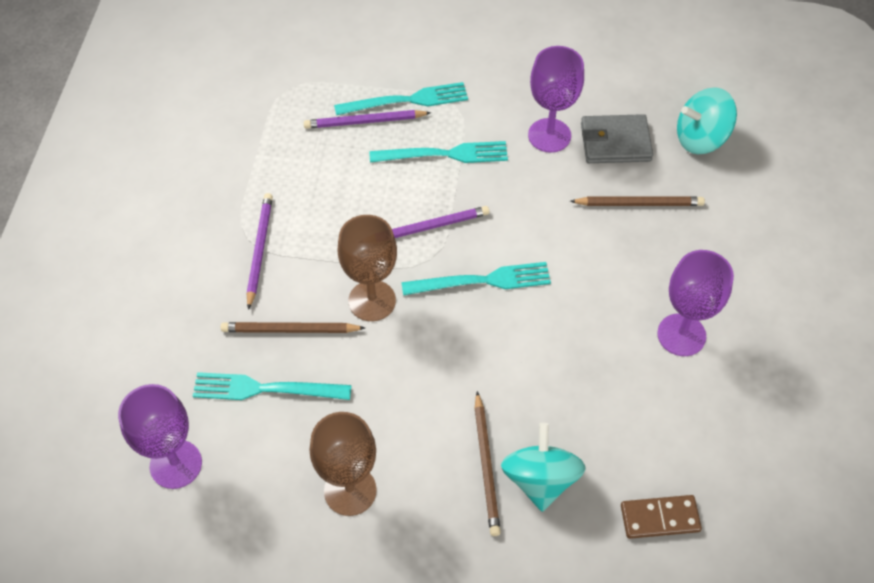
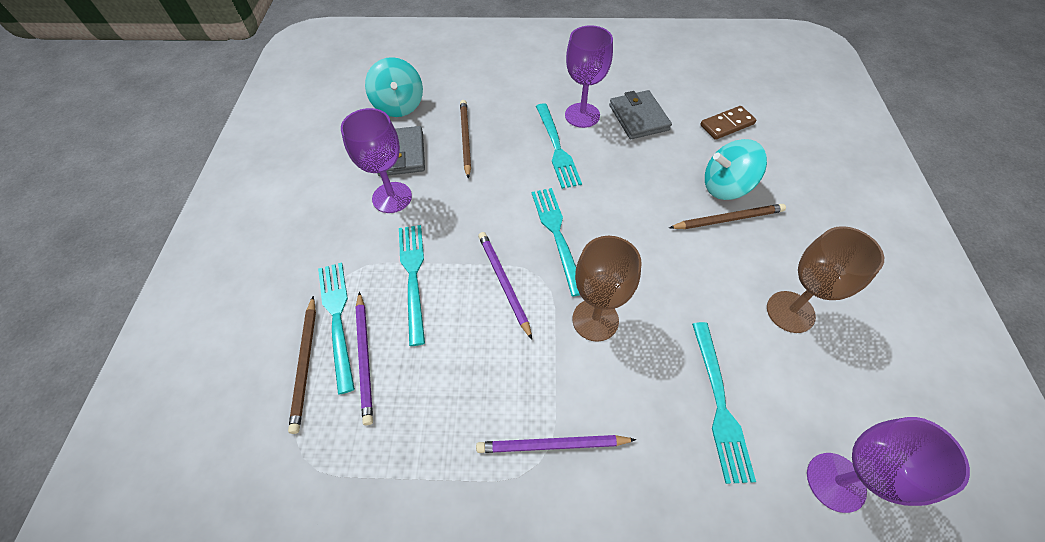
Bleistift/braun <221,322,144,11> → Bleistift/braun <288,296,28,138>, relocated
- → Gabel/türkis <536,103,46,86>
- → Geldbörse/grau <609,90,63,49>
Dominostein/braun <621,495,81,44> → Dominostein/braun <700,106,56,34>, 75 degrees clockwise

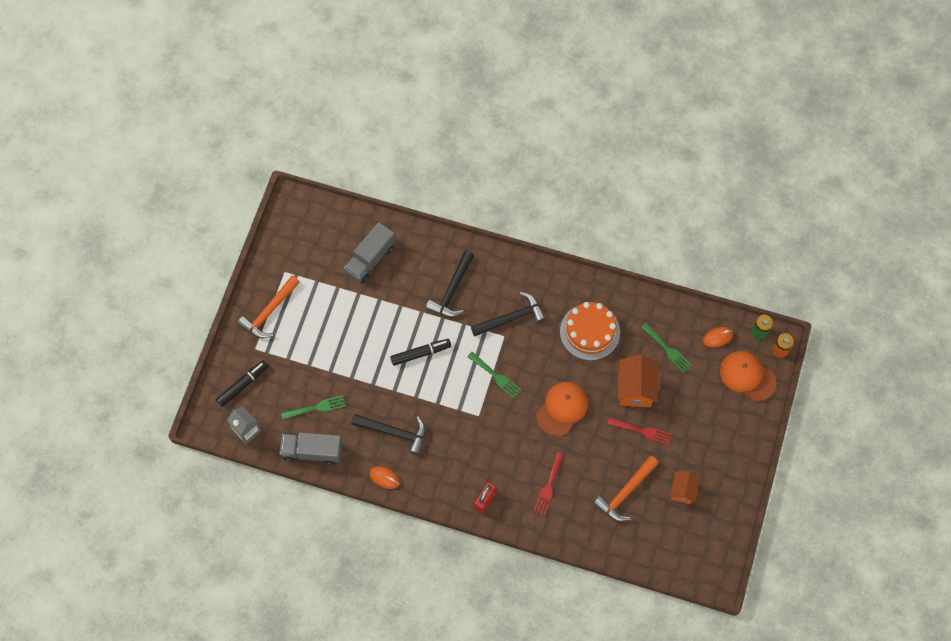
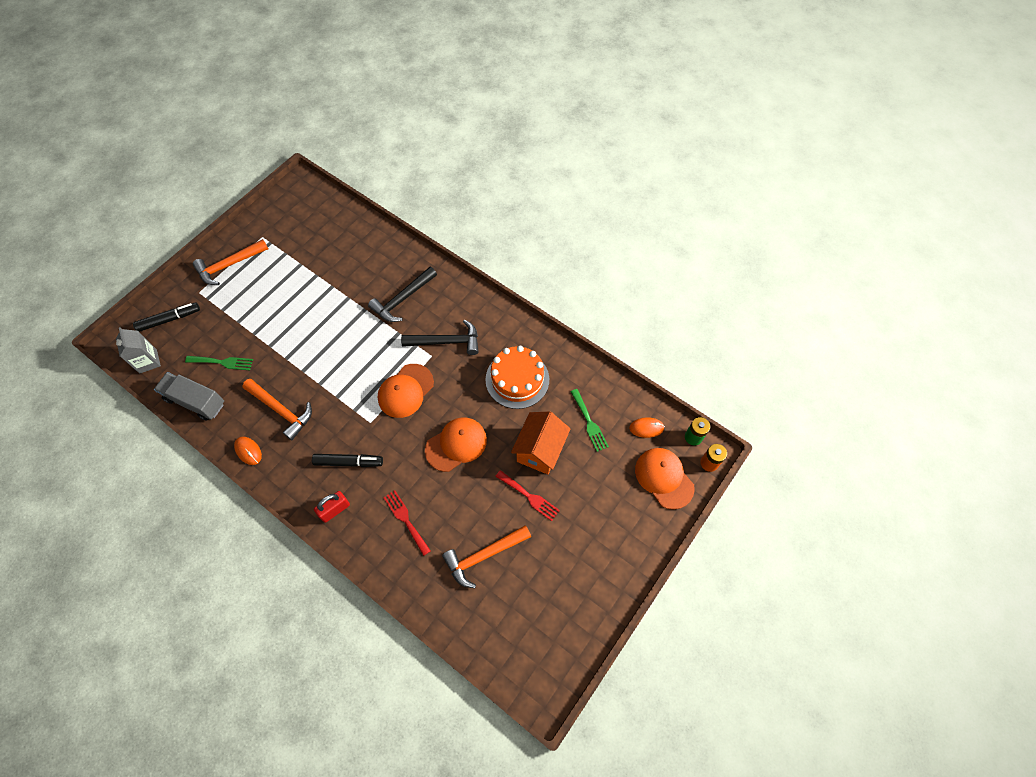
Hammer/schwarz <351,414,75,41> → Hammer/orange <242,379,70,61>
Filzstift/schwarz <390,339,61,27> → Filzstift/schwarz <312,454,71,13>, relocated
Gabel/grün <467,352,54,46> → Kappe/orange <378,364,56,54>
Gabel/rot <533,452,31,64> → Gabel/rot <383,490,48,66>, 105 degrees clockwise
Lastwagen/grau <344,222,51,61> → -
Haus/orange <670,471,30,33> → -

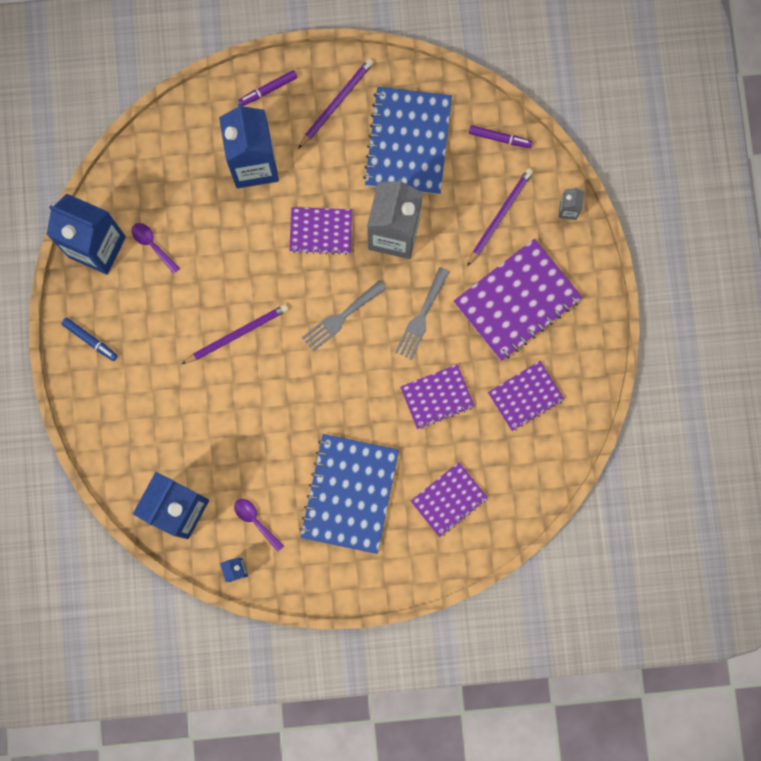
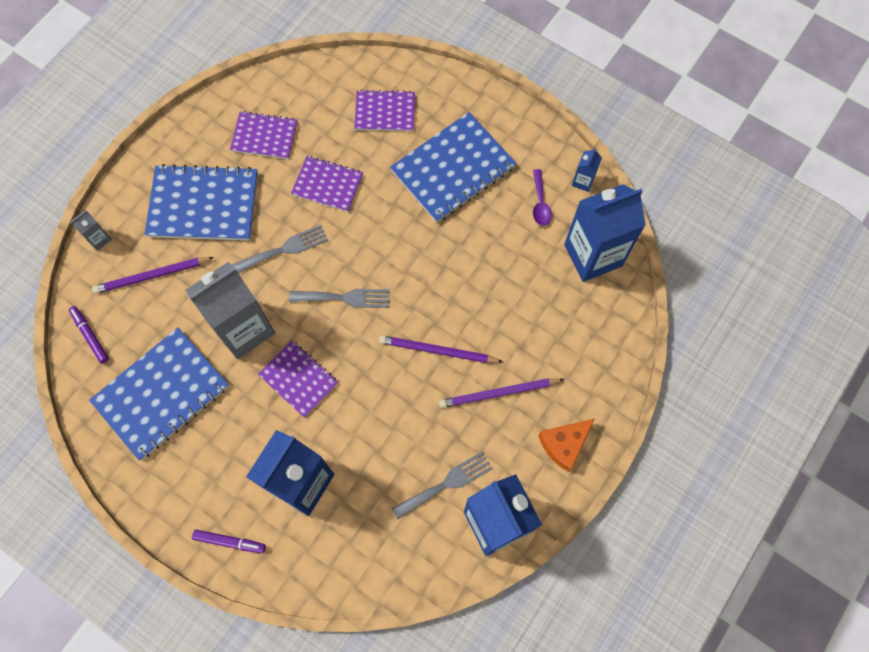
Notizbuch/lila <454,239,129,122> → Notizbuch/blau <145,164,113,76>
Löffel/lila <132,223,48,51> → Gabel/grau <392,451,101,68>
Bleistift/lila <298,58,76,91> → Bleistift/lila <439,378,125,30>, relocated
Filzstift/blau <61,318,57,43> → Käse/orange <538,419,57,53>

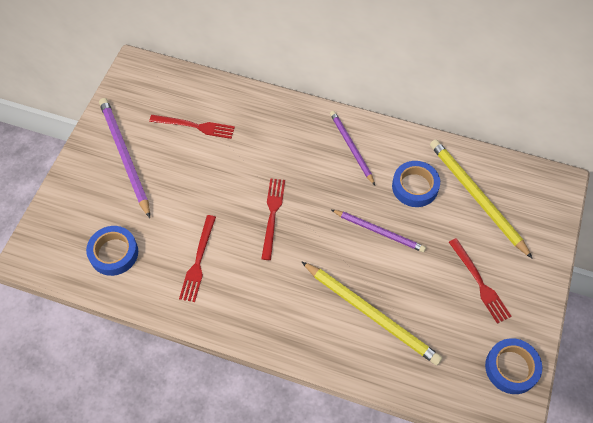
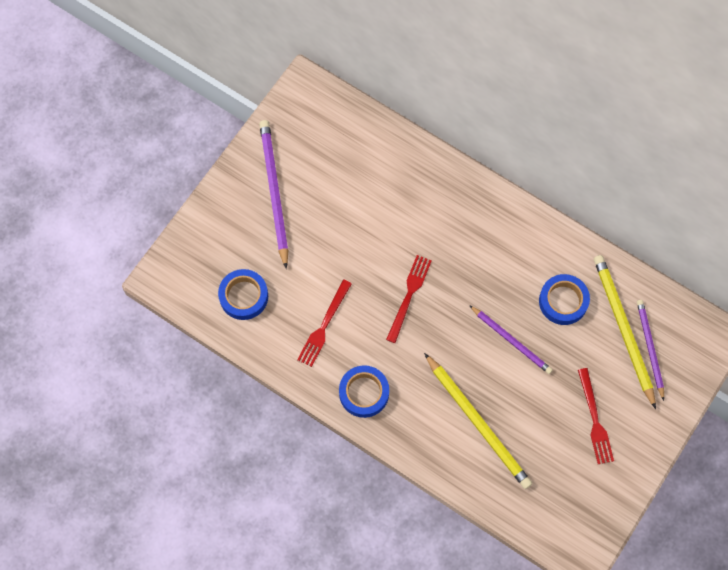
Klebeband/blau <485,338,57,56> → Klebeband/blau <339,365,50,53>, relocated
Bleistift/lila <330,111,45,74> → Bleistift/lila <637,300,27,101>, relocated
Gabel/rot <149,115,86,24> → -

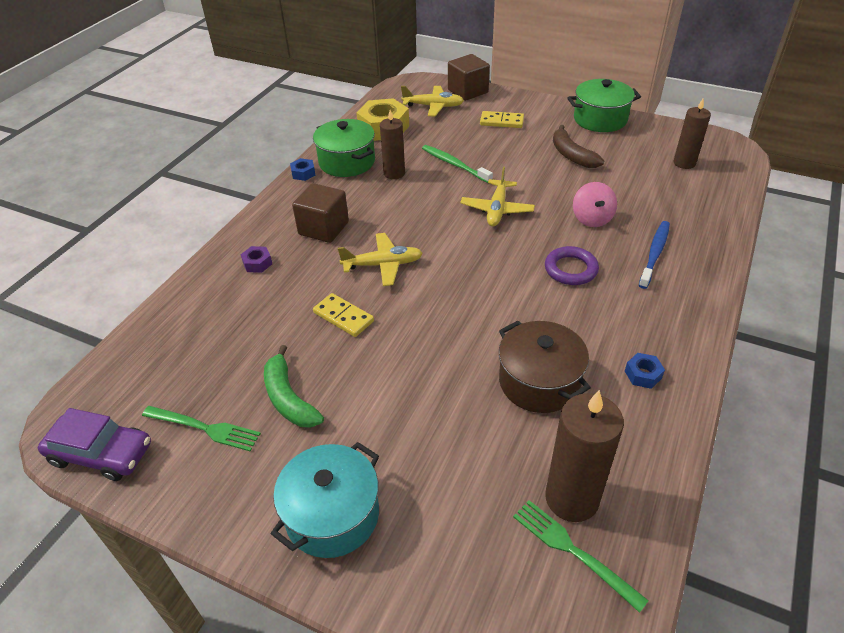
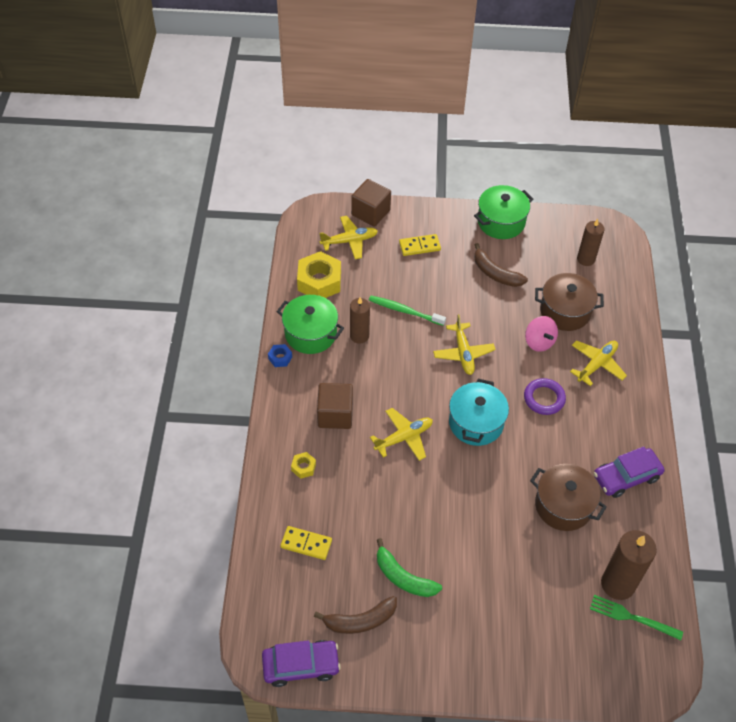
Dominostein/gelb <313,293,61,44> → Dominostein/gelb <280,526,52,34>, relocated
Sechskantmutter/lila <240,246,32,27> → Sechskantmutter/gelb <291,452,25,27>
Gabel/grün <142,406,119,45> → Banane/braun <314,596,83,38>
Kochtopf/türkis <271,442,108,116> → Kochtopf/türkis <449,378,60,68>, relocated
- → Kochtopf/braun <535,273,69,58>
Zahnbürste/blau <639,221,31,68> → Flugzeug/gelb <570,340,57,46>
Sechskantmutter/blau <625,353,40,36> → Auto/lila <594,447,70,51>

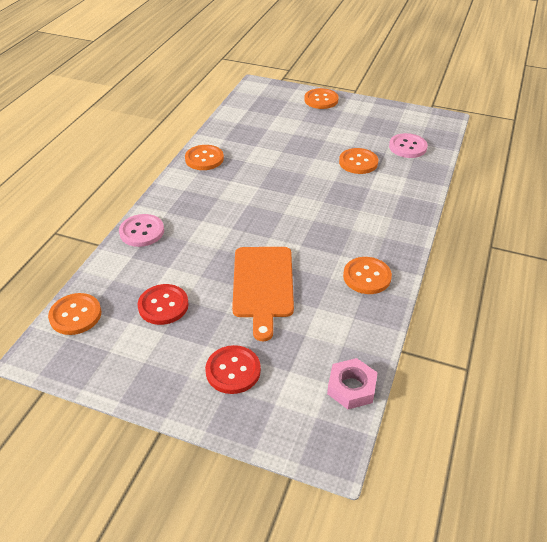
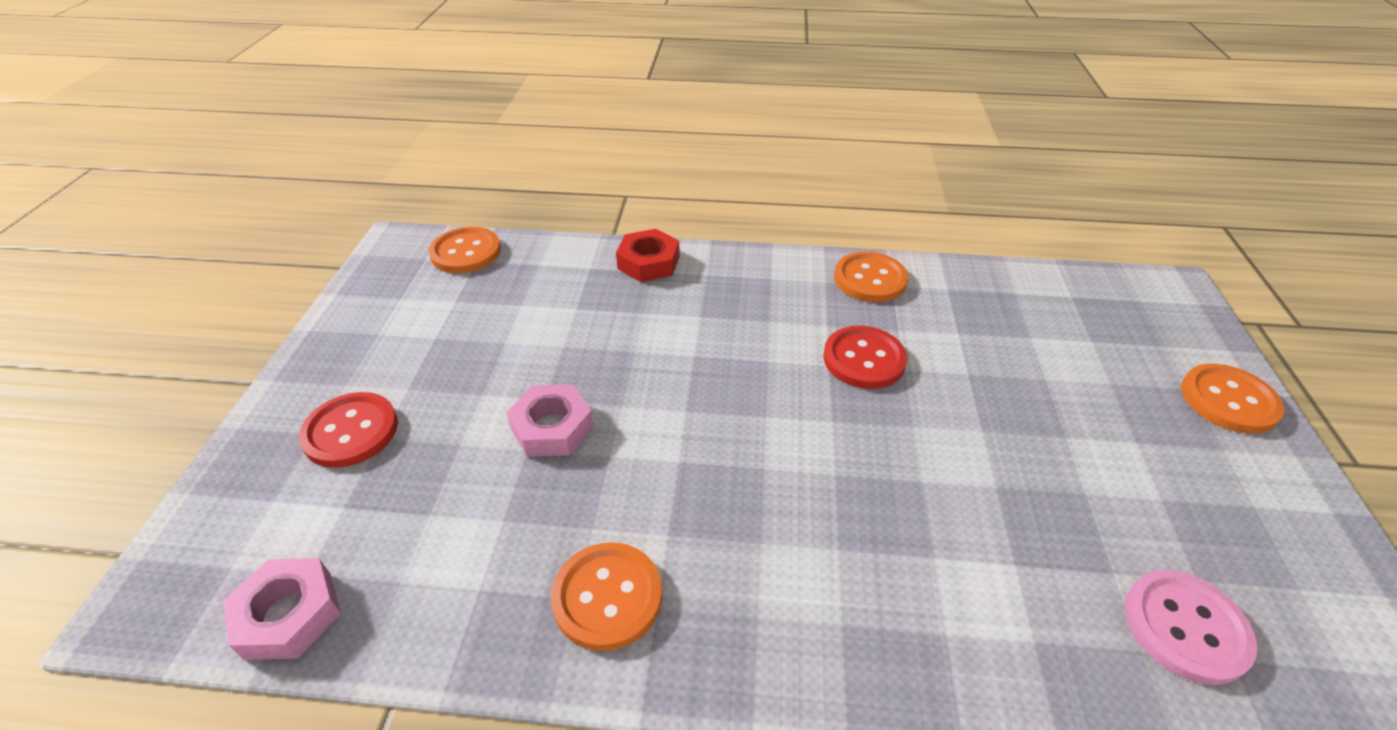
Schneidebrett/orange <232,247,62,94> → Sechskantmutter/rosa <506,384,88,73>
Knopf/rosa <119,214,45,33> → Sechskantmutter/rot <616,229,64,53>
Knopf/rot <138,284,51,41> → Knopf/rot <823,326,84,63>, relocated
Knopf/orange <339,148,39,26> → -

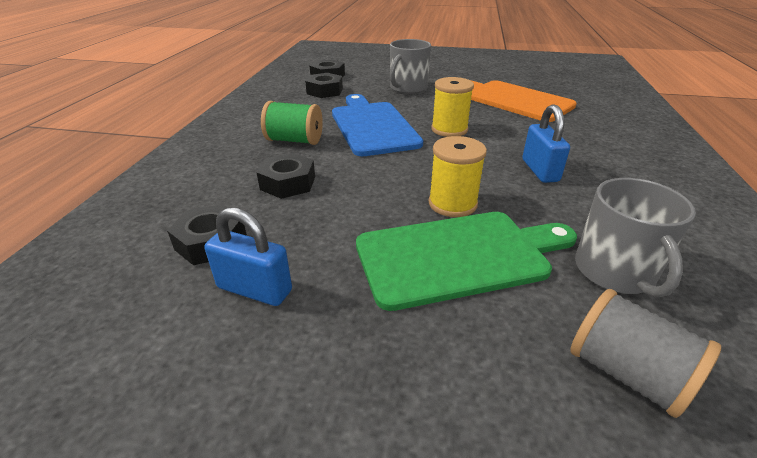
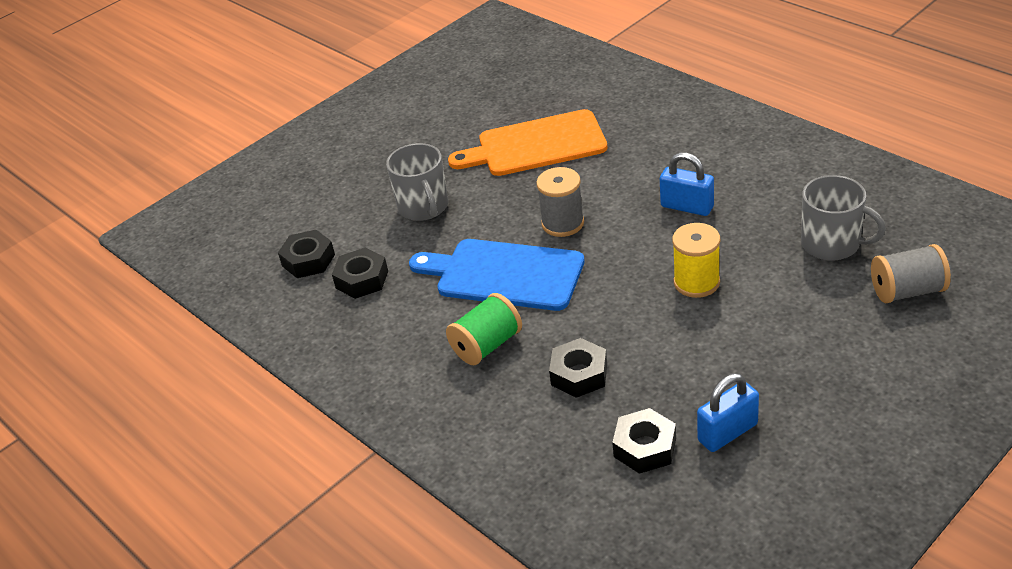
Garnrolle/gelb <431,77,43,60> → Garnrolle/grau <536,167,48,70>
Schneidebrett/grün <356,212,221,99> → -

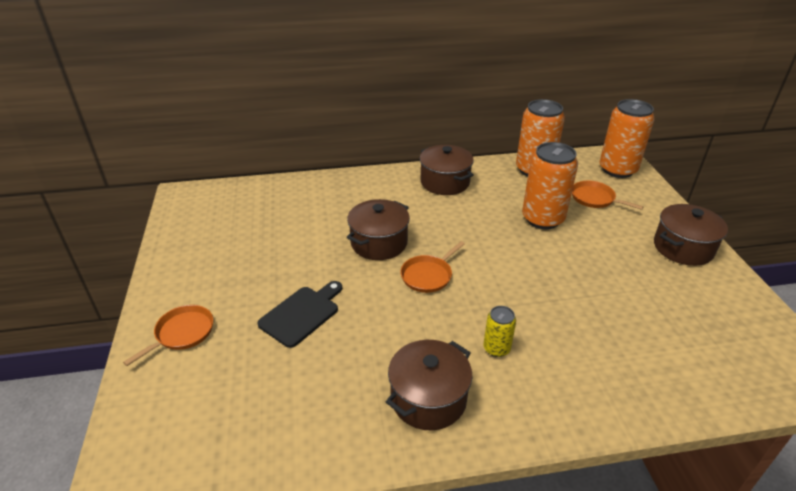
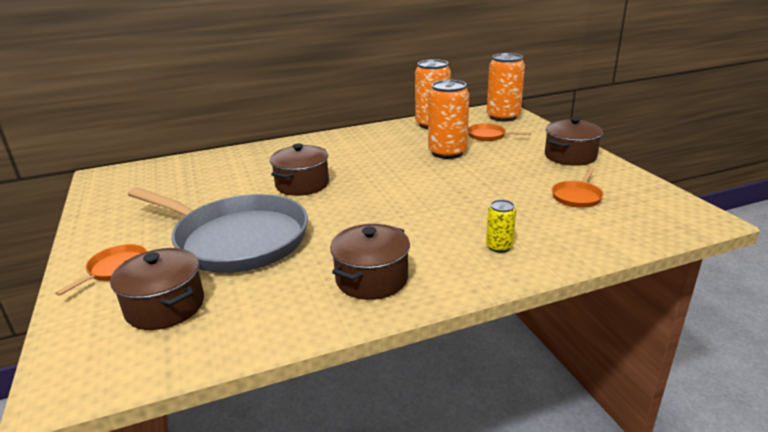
Kochtopf/braun <420,145,54,50> → Kochtopf/braun <110,248,94,82>, relocated
Schneidebrett/schwarz <257,281,85,67> → Pfanne/grau <128,187,180,86>
Dose/gelb <484,306,32,51> → Dose/gelb <486,200,30,53>, relocated
Pfanne/orange <400,241,65,52> → Pfanne/orange <552,167,52,41>, relocated

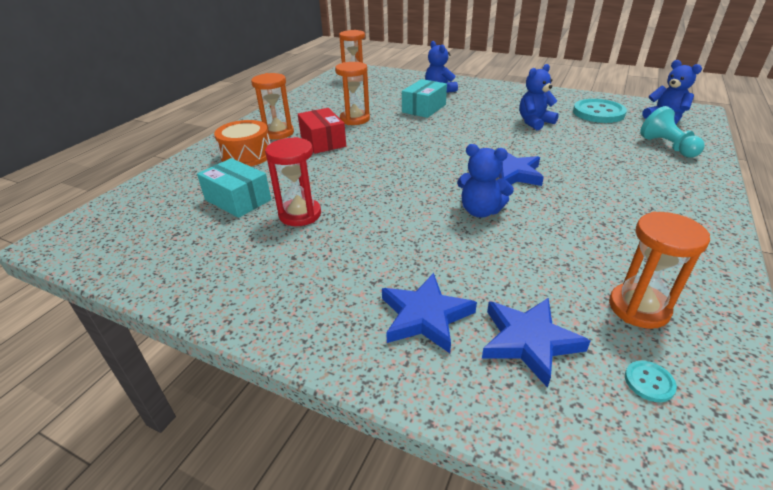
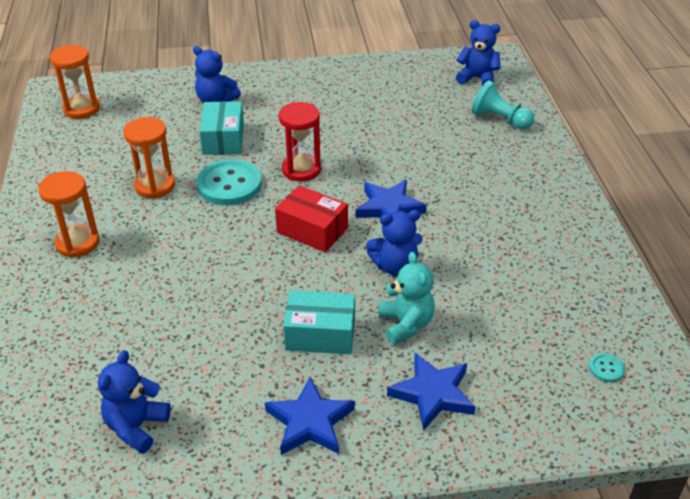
Teddybär/blau <520,64,39,66> → Teddybär/blau <98,350,73,104>, relocated
Knopf/türkis <573,99,54,24> → Knopf/türkis <196,159,66,46>, relocated
Stern/blau <482,298,108,90> → Stern/blau <265,377,90,78>, relocated
Schachtel/rot <298,108,48,46> → Schachtel/rot <275,185,73,67>, relocated
Sanduhr/rot <265,137,56,89> → Sanduhr/rot <279,102,42,79>, relocated
Schachtel/türkis <197,158,74,60> → Schachtel/türkis <283,290,72,64>, relocated
- → Teddybär/türkis <379,252,56,92>
Trommel/orange <214,120,56,46> → -
Sanduhr/orange <609,211,101,118> → -

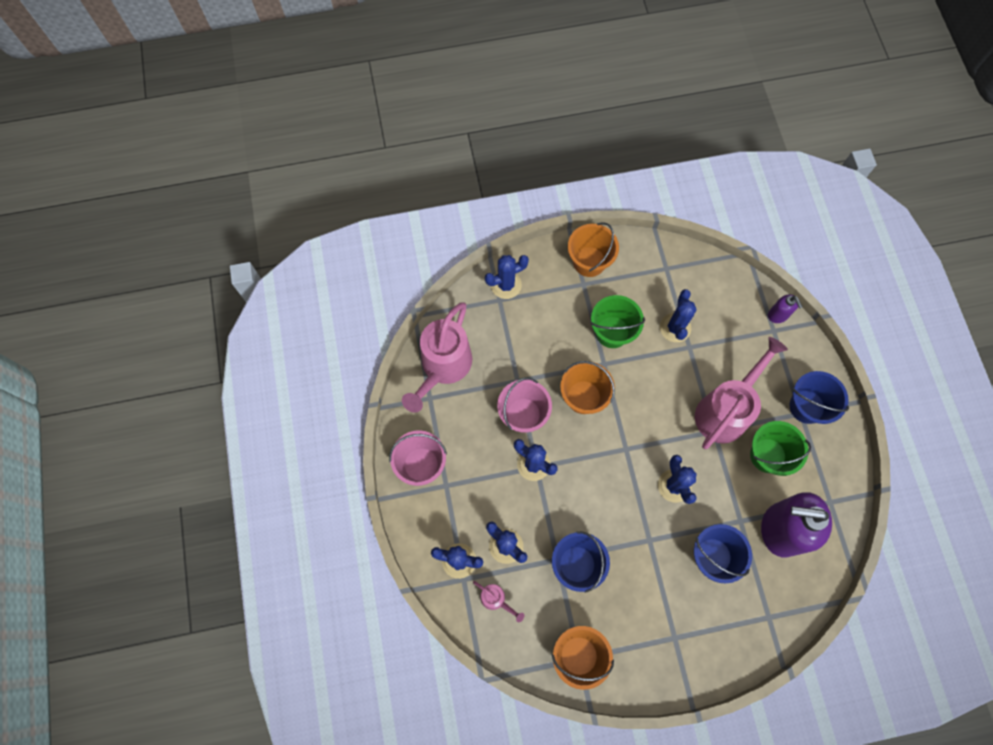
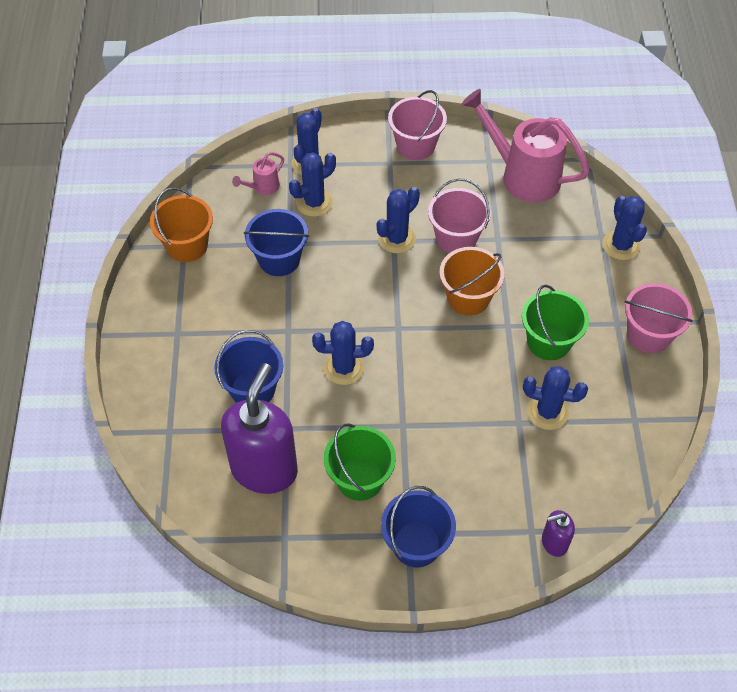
Eimer/orange <568,222,51,55> → Eimer/rosa <625,283,68,70>
Gießkanne/rosa <695,337,93,112> → -

